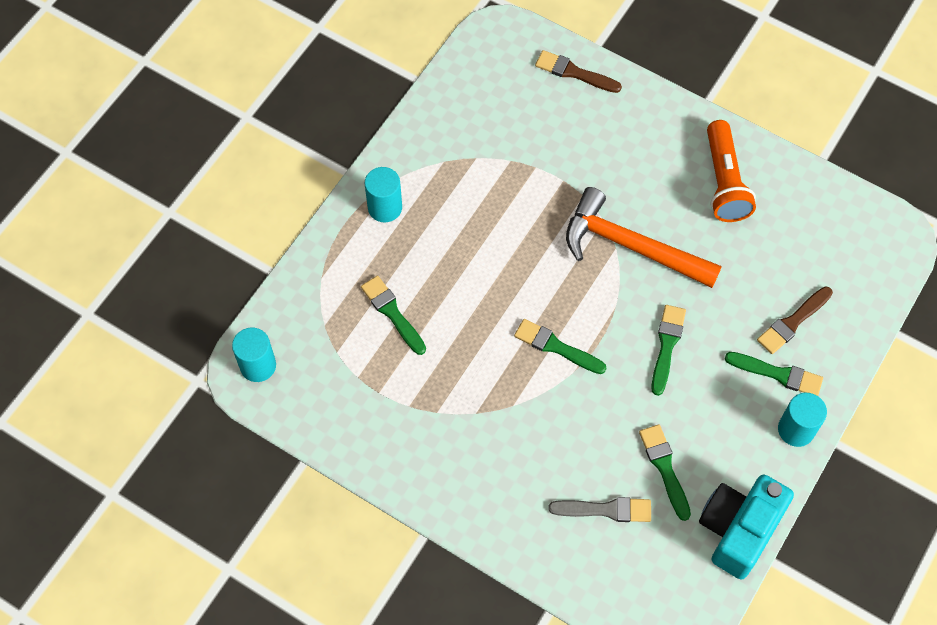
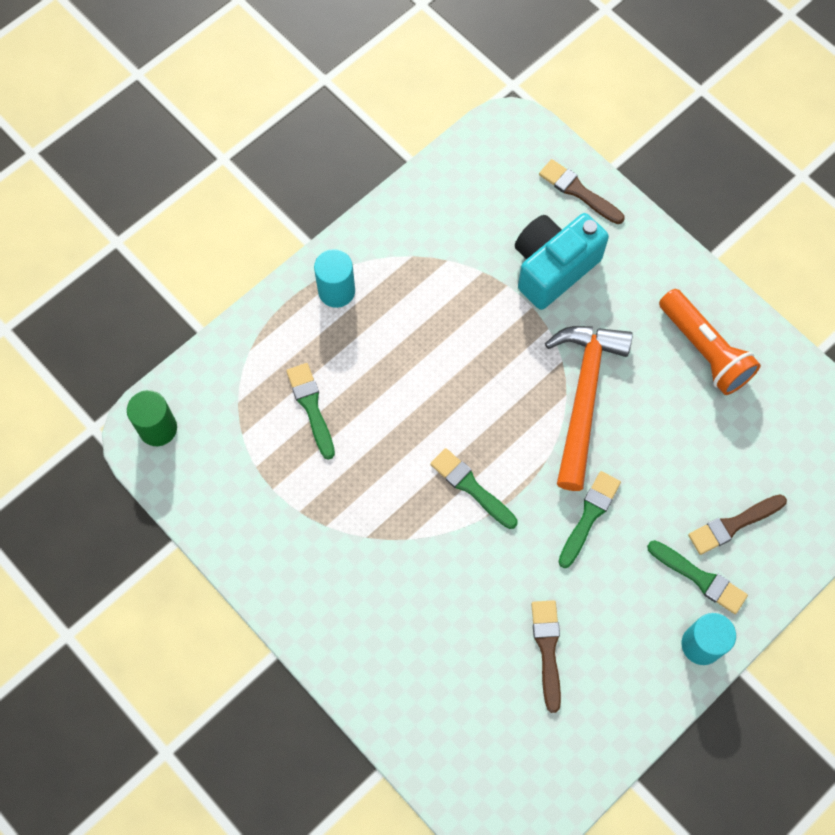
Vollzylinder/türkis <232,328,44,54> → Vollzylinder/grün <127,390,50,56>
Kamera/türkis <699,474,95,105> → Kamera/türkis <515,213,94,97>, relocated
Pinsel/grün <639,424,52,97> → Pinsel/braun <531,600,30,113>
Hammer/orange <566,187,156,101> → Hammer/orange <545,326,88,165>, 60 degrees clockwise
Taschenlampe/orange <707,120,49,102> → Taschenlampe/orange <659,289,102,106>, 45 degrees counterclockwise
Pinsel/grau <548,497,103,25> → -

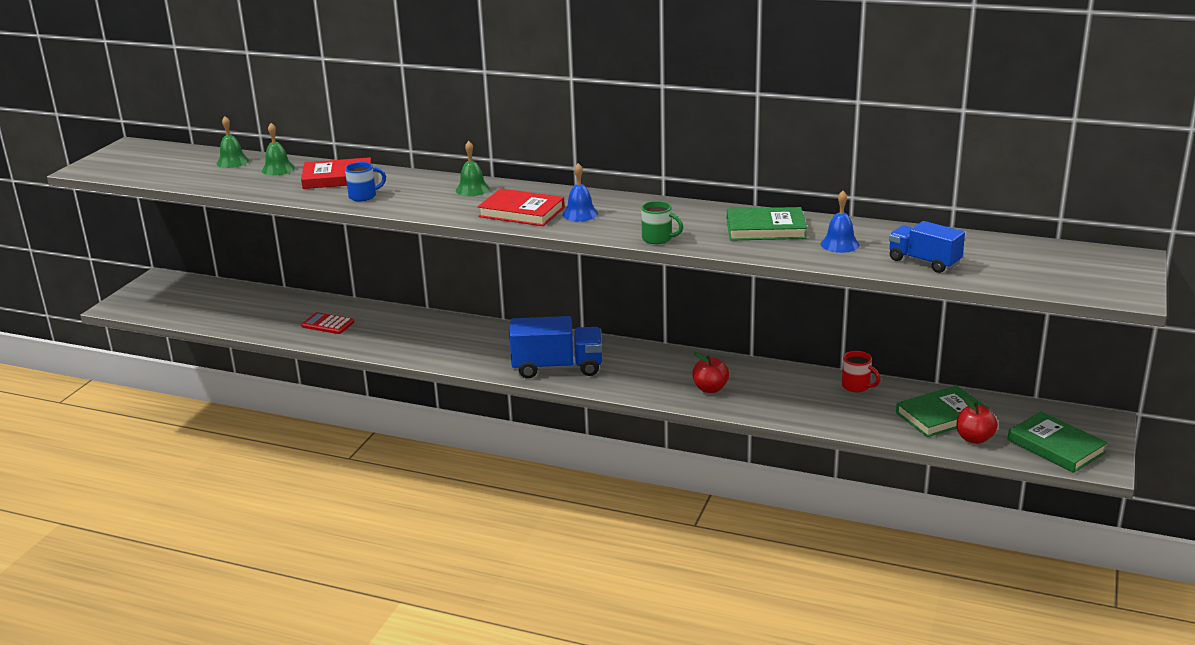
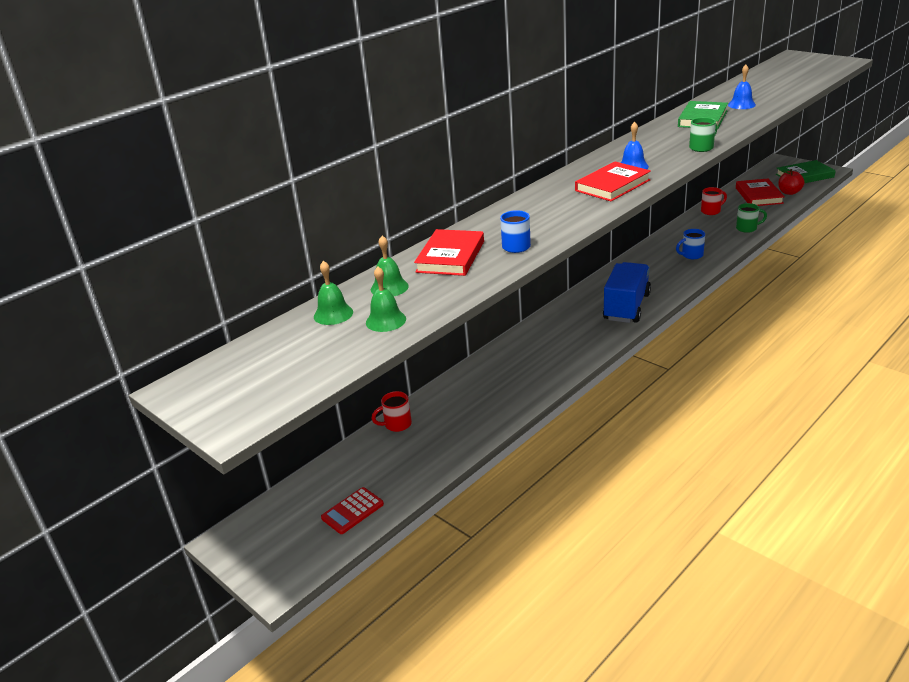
Taschenrechner/rot <301,312,53,22> → Taschenrechner/rot <321,487,63,47>, relocated
Glocke/grün <456,141,34,55> → Glocke/grün <366,267,40,65>, relocated
- → Tasse/rot <372,391,40,41>
Apfel/rot <692,352,37,41> → Tasse/blau <676,229,29,30>
Buch/grün <896,385,93,52> → Buch/rot <736,179,49,27>
- → Tasse/grün <736,203,31,30>
Lastwagen/blau <889,221,76,52> → -

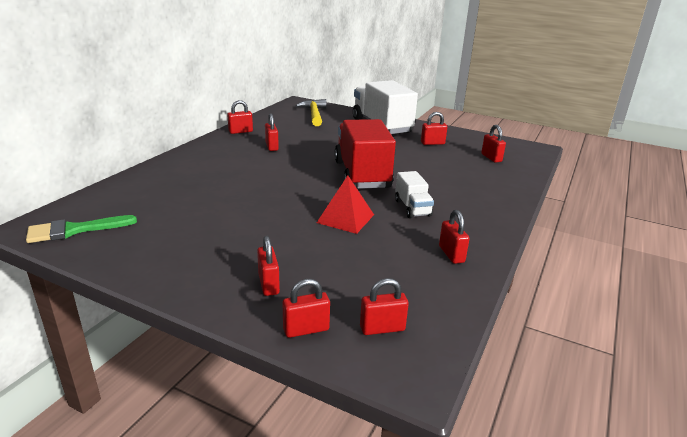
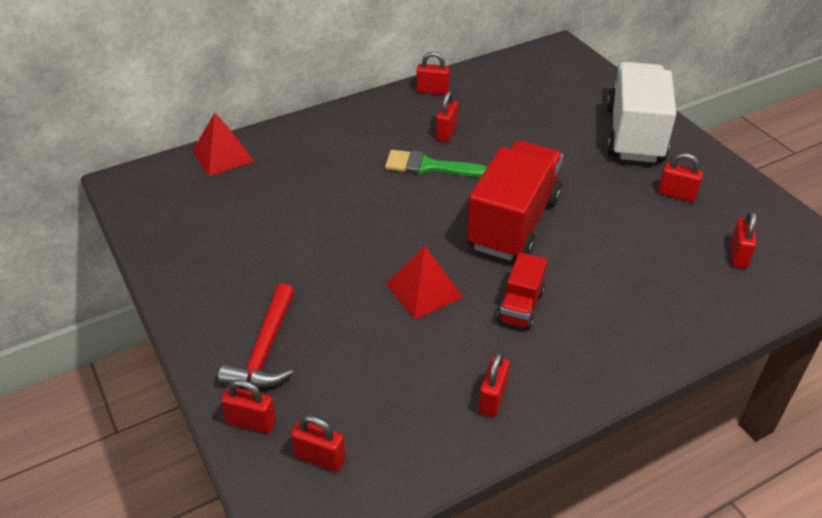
- → Pyramide/rot <193,113,61,63>
Vorhängeschloss/rot <257,236,23,60> → Hammer/rot <218,283,77,105>
Pinsel/grün <26,215,111,28> → Pinsel/grün <385,150,102,27>, relocated
Lastwagen/weiß <395,171,39,47> → Lastwagen/rot <497,252,50,78>
Hammer/gelb <296,99,31,27> → -

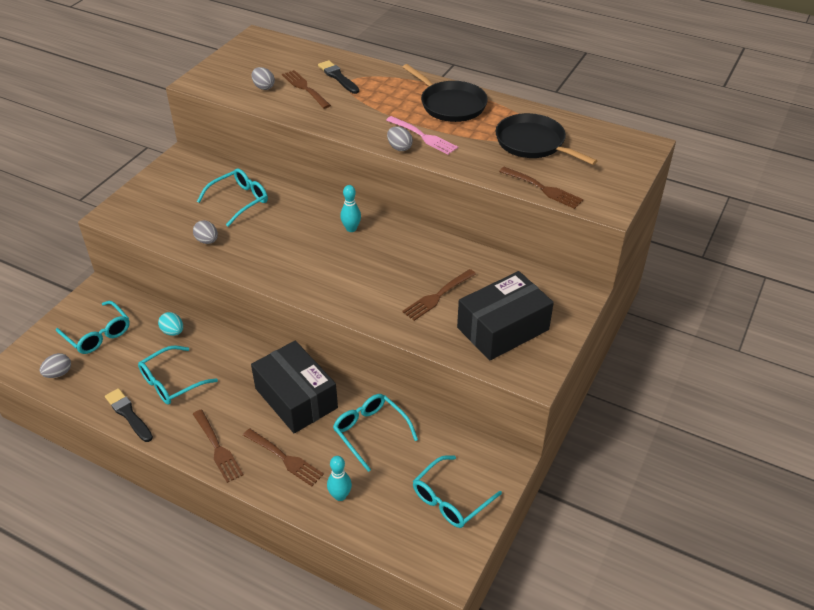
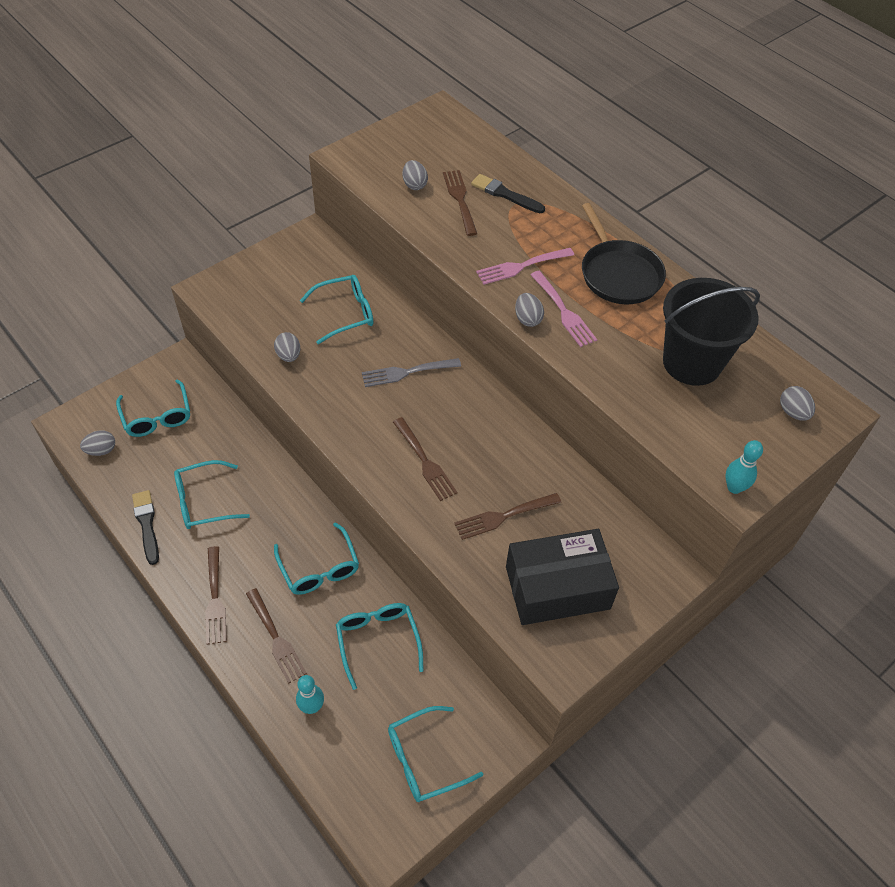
Schachtel/schwarz <251,341,87,92> → Brille/türkis <274,522,85,73>
- → Gabel/grau <362,358,99,29>
Gabel/braun <499,167,84,42> → Gabel/braun <393,417,64,84>, relocated
Pinsel/schwarz <318,60,41,34> → Pinsel/schwarz <471,174,74,39>, 45 degrees counterclockwise
- → Gabel/rosa <476,248,98,36>
Pfanne/schwarz <495,113,102,52> → Eimer/schwarz <663,278,97,108>
Bowlingkegel/türkis <340,185,21,47> → Bowlingkegel/türkis <725,440,38,54>, relocated
- → Ei/grau <780,386,35,35>
Ei/türkis <158,312,25,24> → -

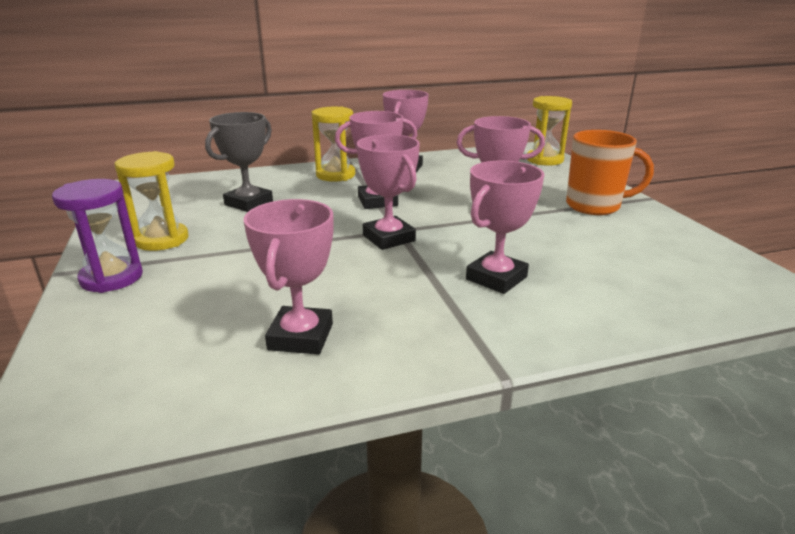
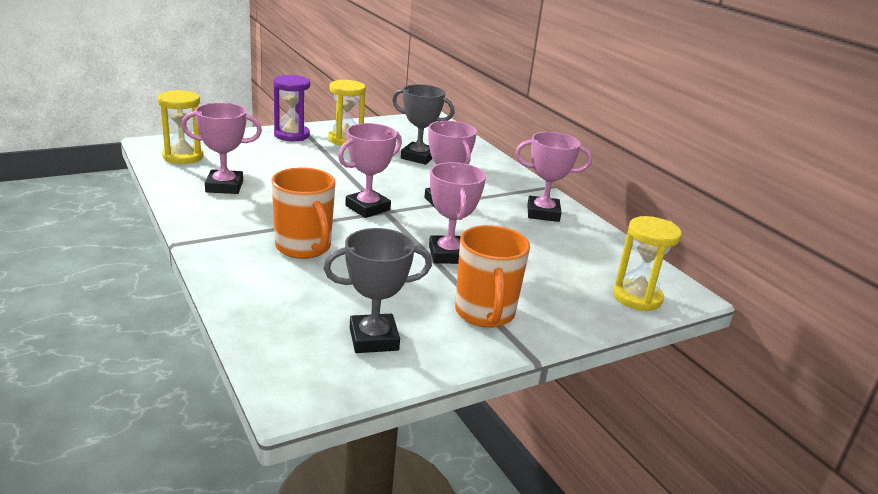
Sanduhr/gelb <312,107,43,75> → Sanduhr/gelb <157,90,46,74>, relocated
Pokal/rosa <466,161,78,133> → Tasse/orange <271,168,65,91>
- → Pokal/grau <324,228,108,125>

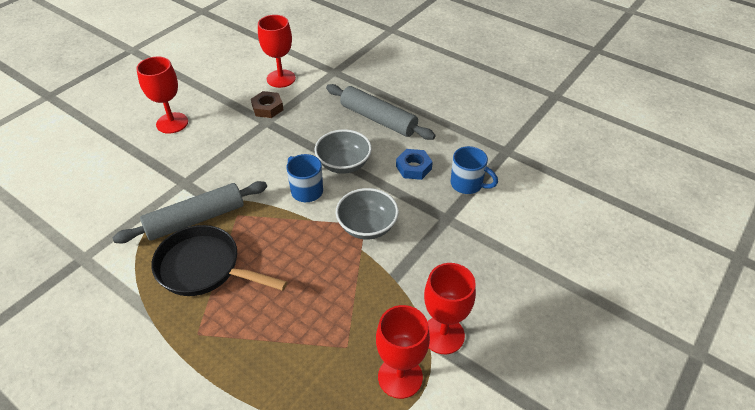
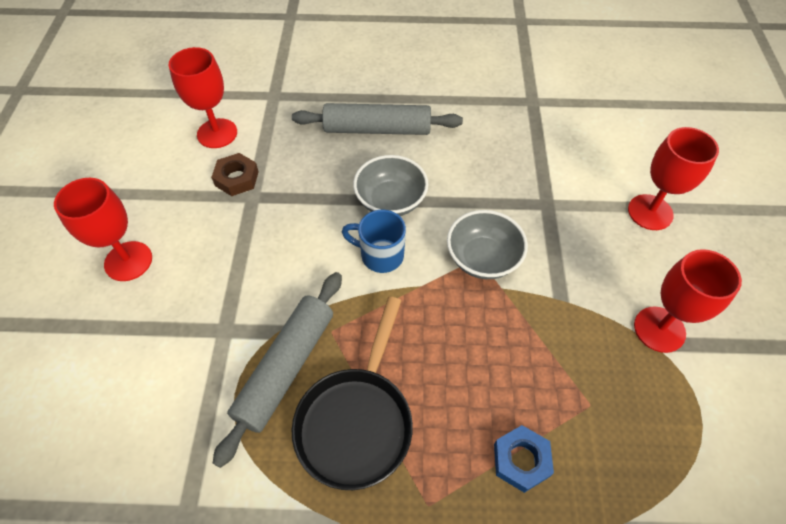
Pfanne/schwarz <151,225,136,71> → Pfanne/schwarz <291,297,122,193>, 60 degrees counterclockwise
Sechskantmutter/blau <396,149,37,31> → Sechskantmutter/blau <494,425,60,68>, relocated
Kelch/rot <376,305,54,94> → Kelch/rot <628,127,91,103>, relocated
Tasse/blau <451,146,47,48> → -

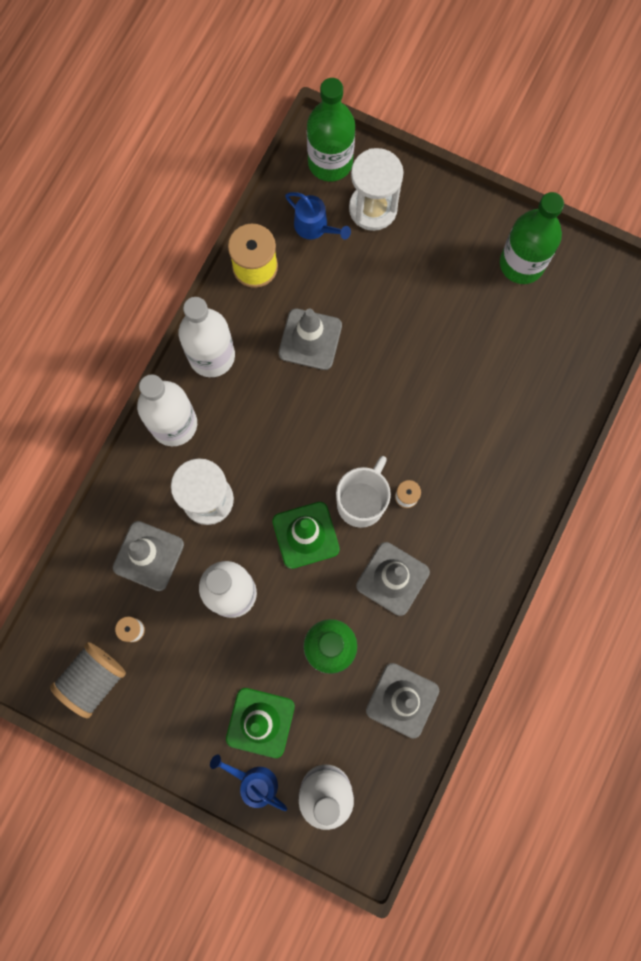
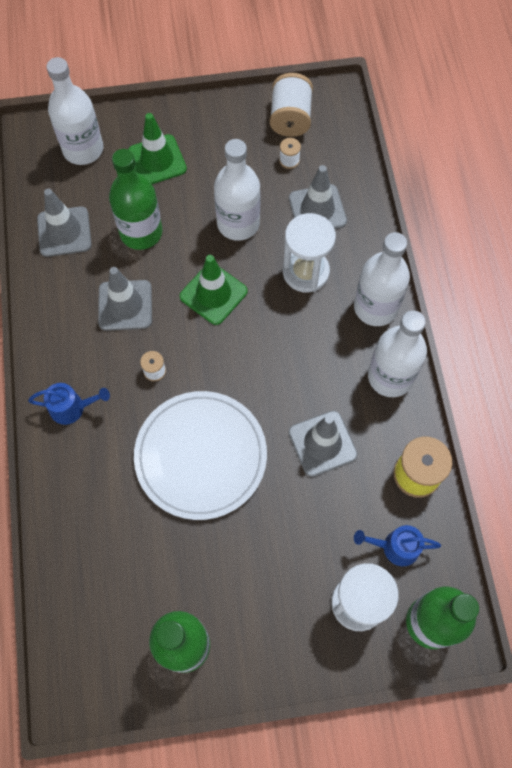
Gießkanne/blau <210,754,77,57> → Gießkanne/blau <28,383,82,42>, relocated
- → Teller/weiß <134,391,133,129>
Garnrolle/grau <50,642,76,76> → Garnrolle/weiß <270,73,43,64>
Tasse/weiß <336,456,55,72> → -

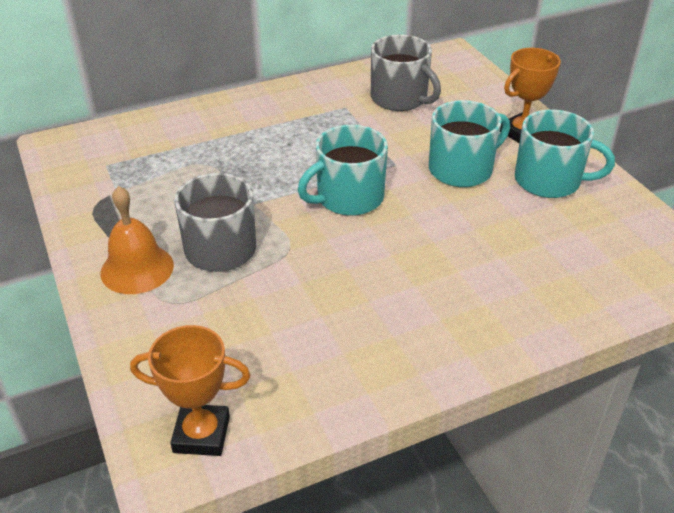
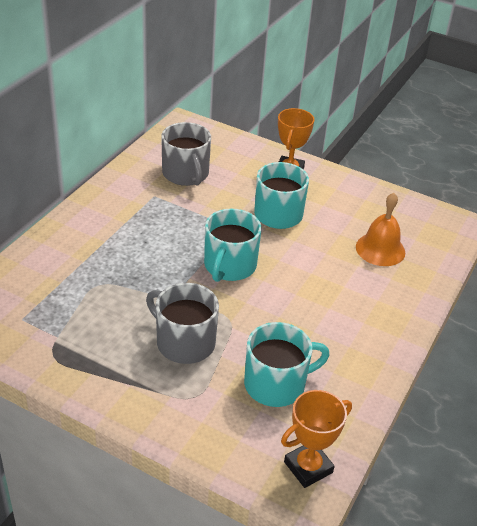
Tasse/grau <371,35,70,76> → Tasse/grau <161,122,50,64>, 60 degrees clockwise
Tasse/türkis <515,110,100,88> → Tasse/türkis <244,322,86,85>, relocated
Glocke/orange <101,186,73,108> → Glocke/orange <356,193,49,73>, relocated

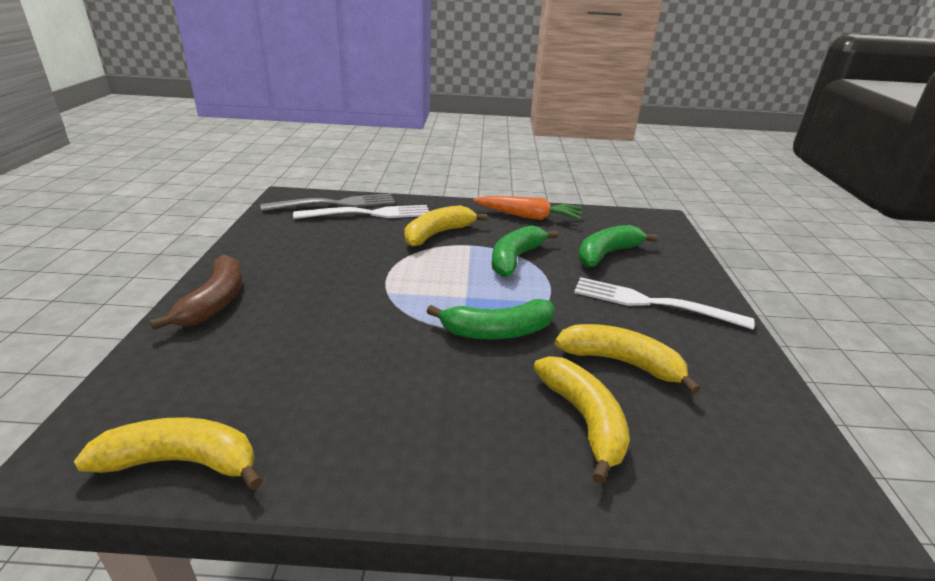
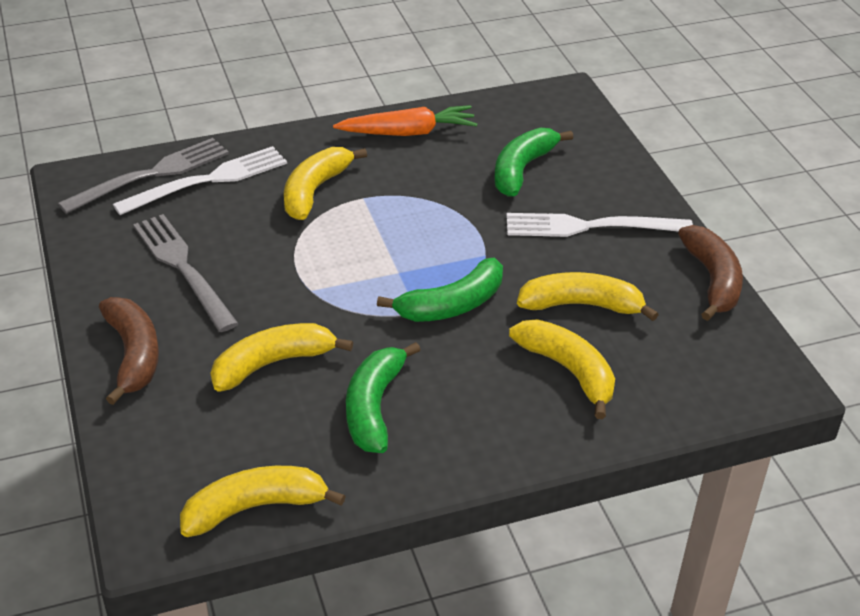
- → Gabel/grau <133,214,106,118>
- → Banane/gelb <211,323,142,68>
Banane/grün <492,225,66,52> → Banane/grün <346,342,74,111>, relocated
- → Banane/braun <678,225,65,96>

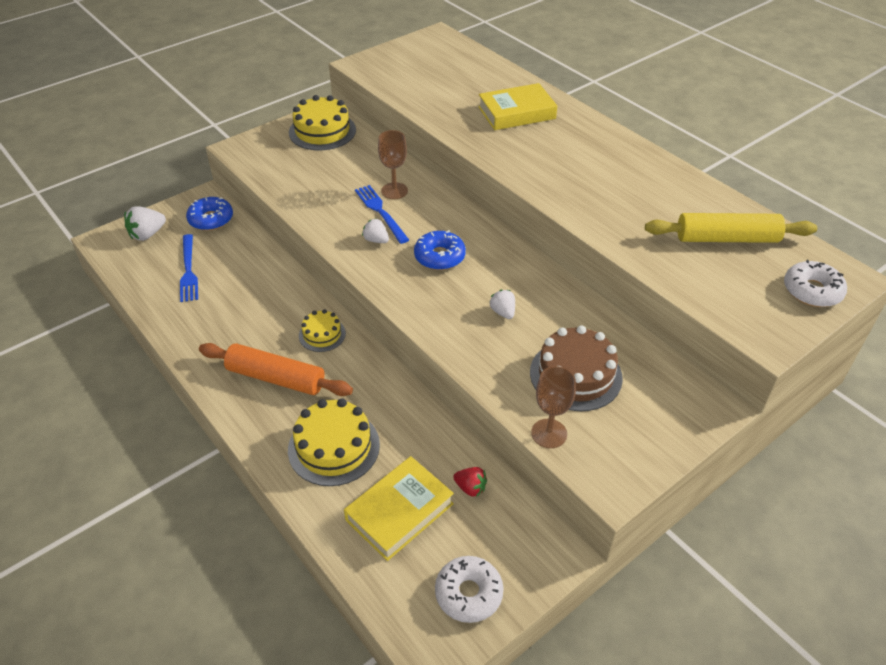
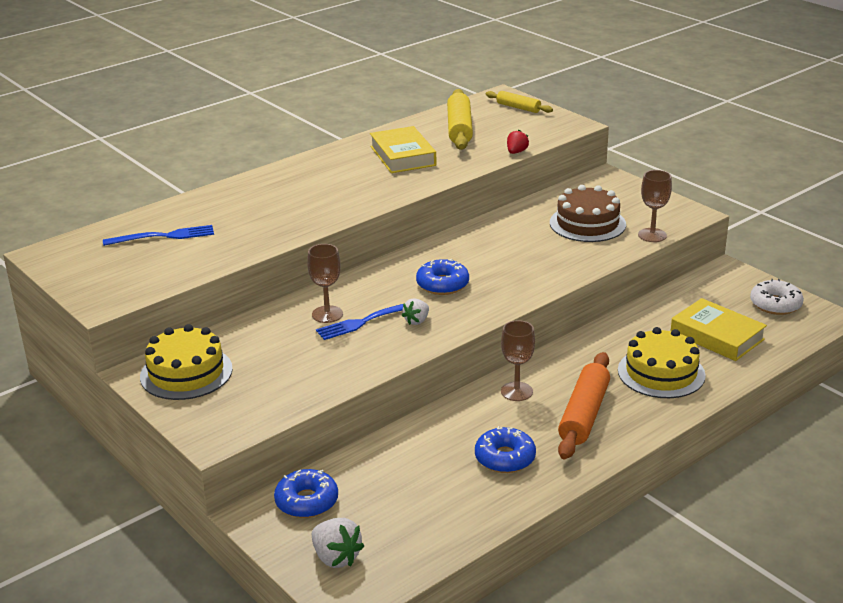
Gabel/blau <180,234,18,68> → Gabel/blau <103,225,111,21>, relocated
Buch/gelb <478,83,79,47> → Buch/gelb <370,126,67,47>, relocated
- → Donut/blau <475,426,61,47>
Donut/weiß <784,260,63,47> → Nudelholz/gelb <486,91,67,22>
Kuchen/gelb <299,309,47,43> → Kelch/braun <501,320,34,81>
Erdbeere/rot <453,467,34,30> → Erdbeere/rot <507,130,22,24>, relocated
Erdbeere/weiß <489,290,26,29> → -

